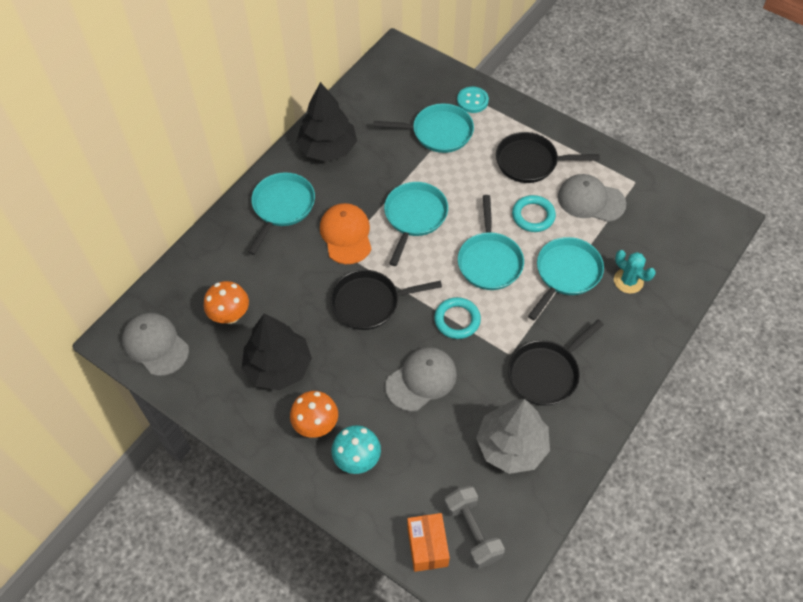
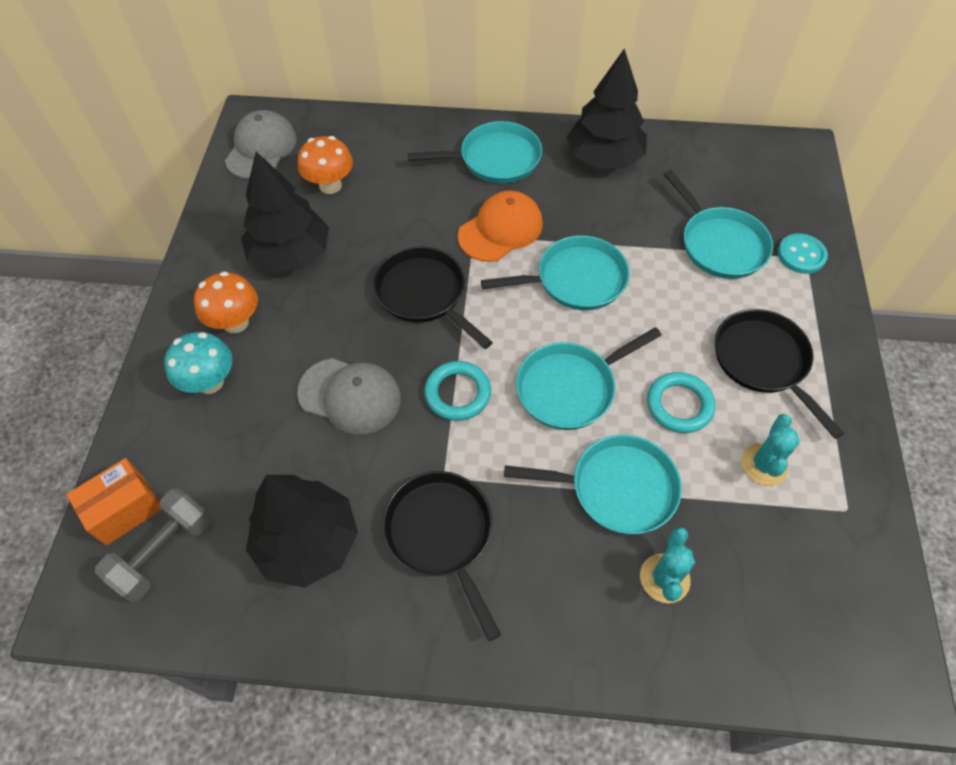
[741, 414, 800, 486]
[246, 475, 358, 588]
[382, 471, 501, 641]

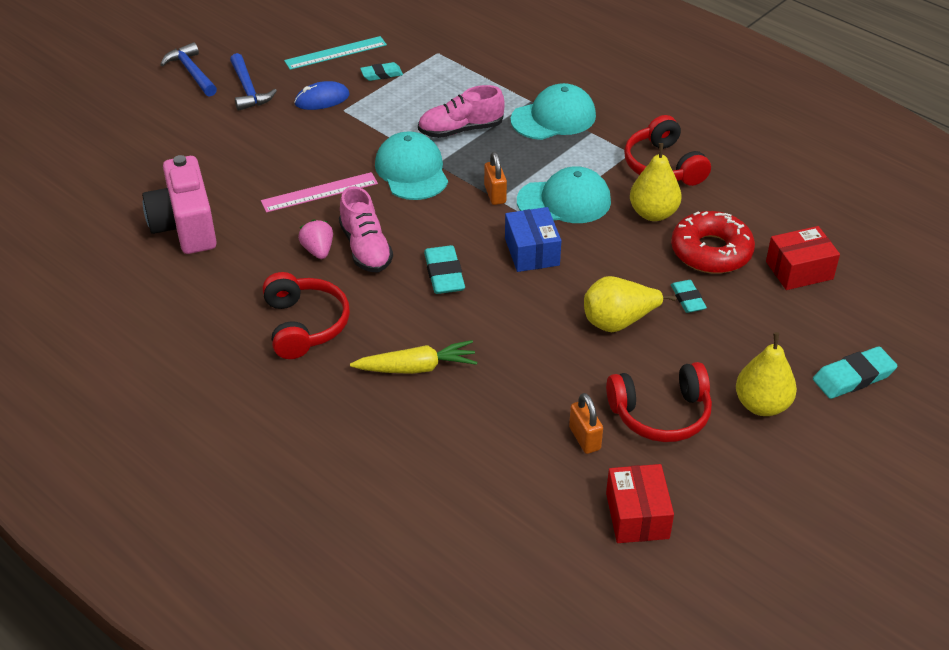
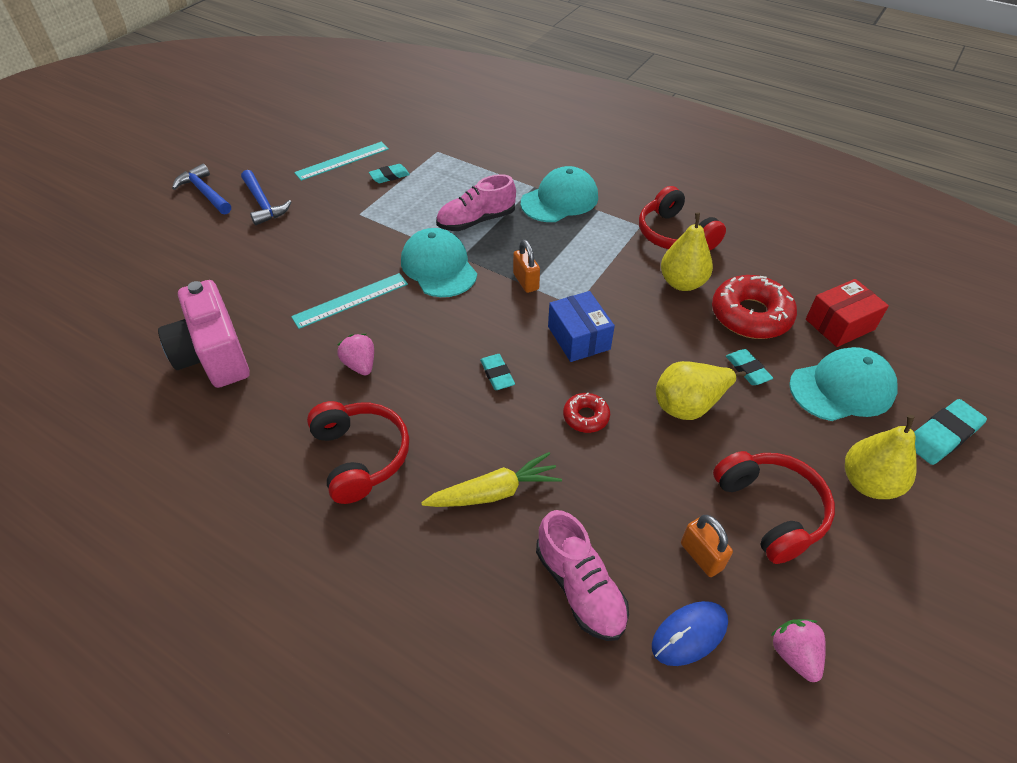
[563, 393, 610, 433]
[652, 601, 728, 666]
[536, 510, 629, 641]
[789, 347, 898, 421]
[771, 619, 826, 682]
[291, 273, 408, 329]
[713, 451, 835, 564]
[480, 354, 515, 390]

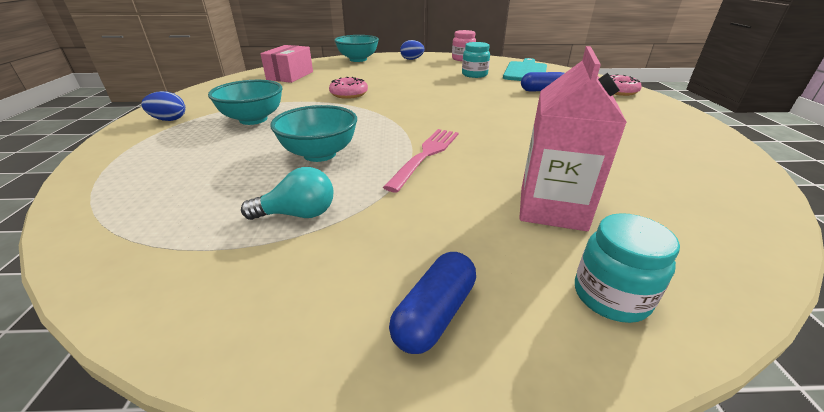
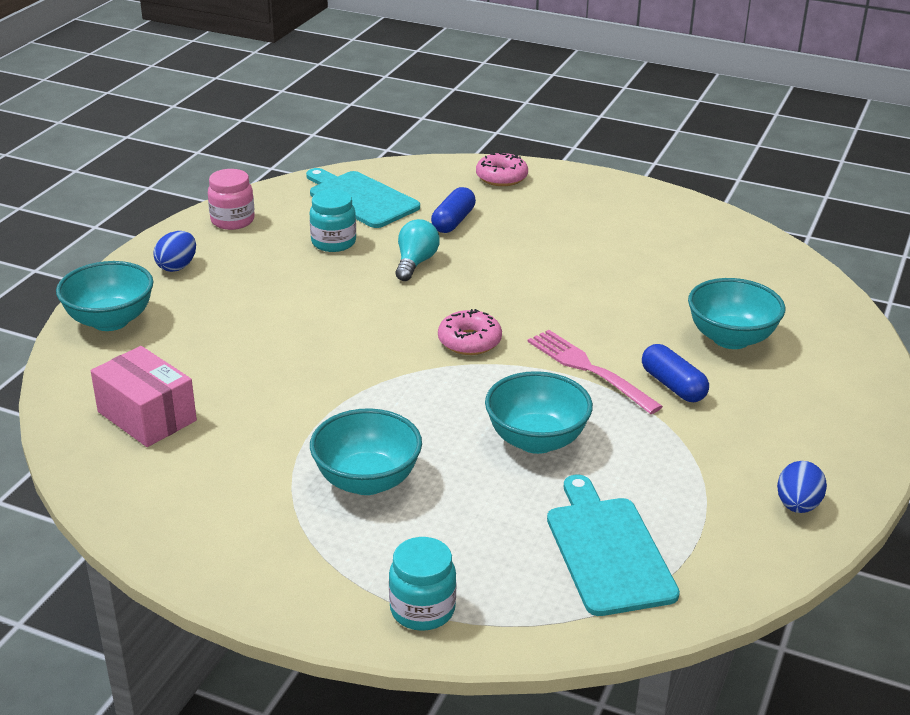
[547, 475, 680, 616]
[777, 461, 827, 513]
[396, 219, 440, 281]
[438, 309, 502, 355]
[642, 344, 709, 402]
[389, 537, 456, 631]
[688, 278, 785, 349]

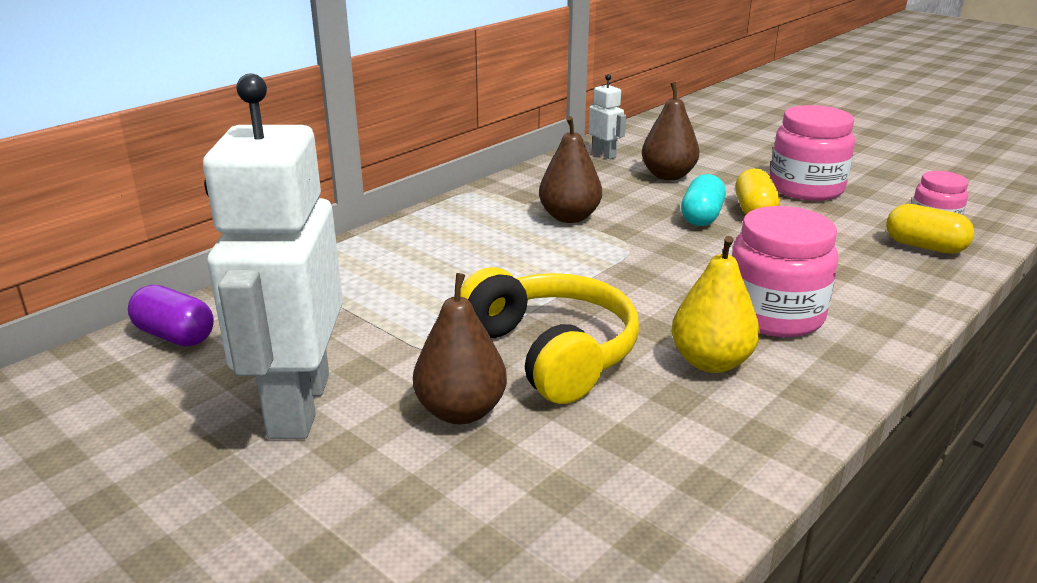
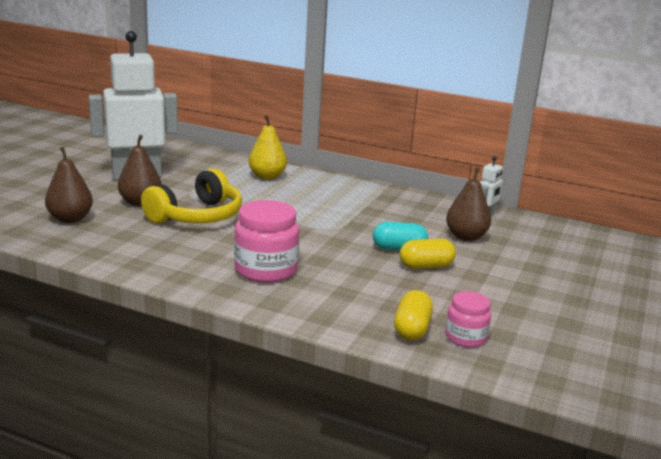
[128, 285, 214, 346] (first image)
[770, 105, 855, 201] (first image)
[45, 147, 93, 223]
[248, 115, 287, 180]

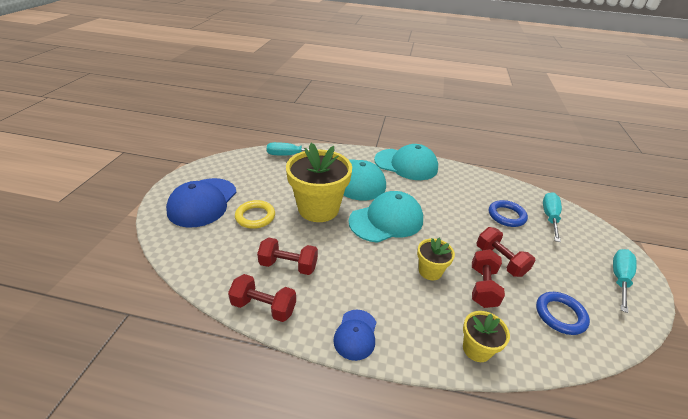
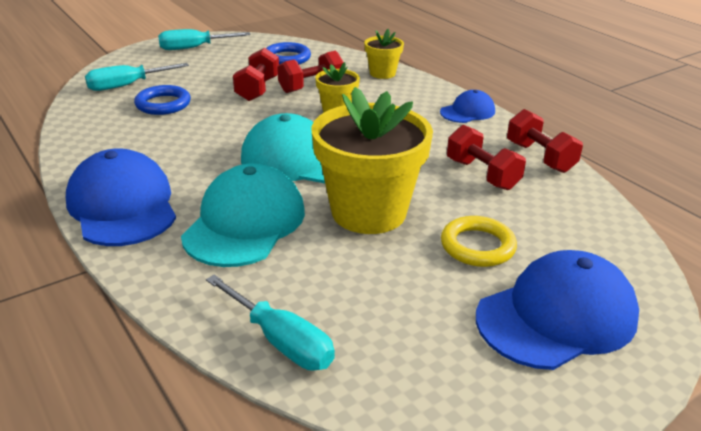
[66, 148, 176, 246]

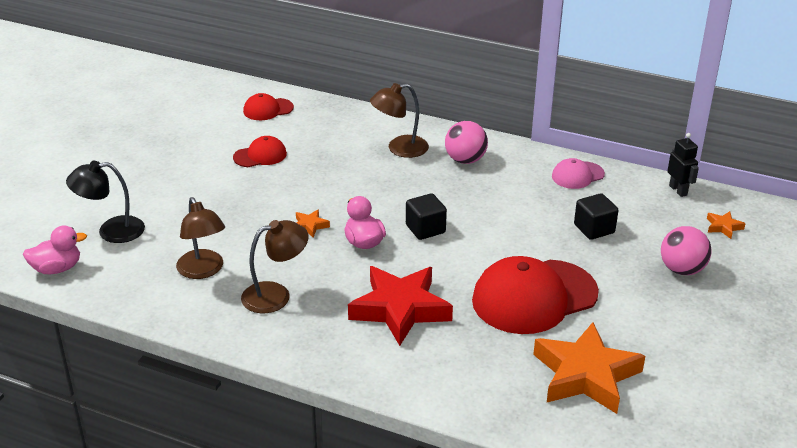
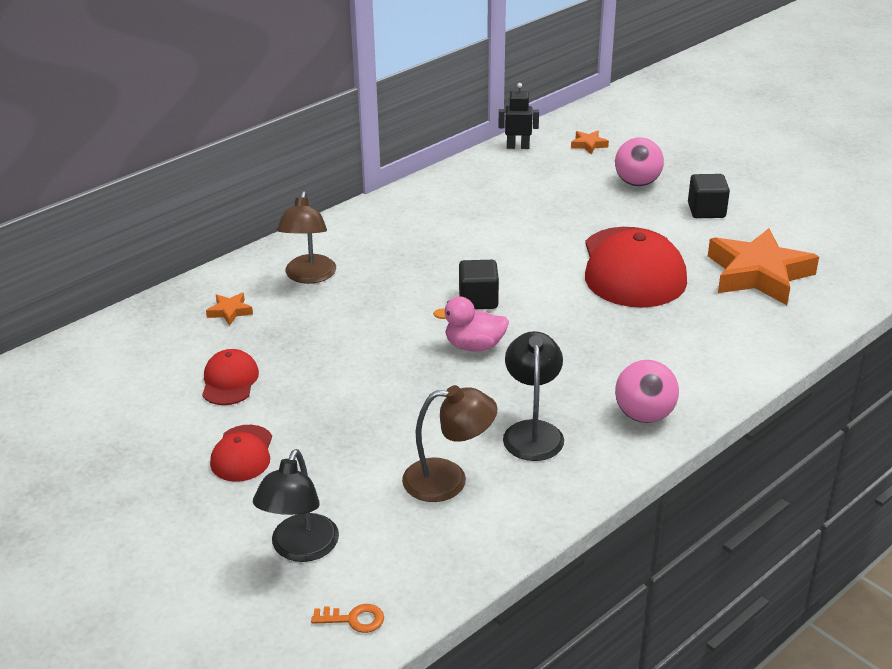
[348, 266, 453, 346] (first image)
[552, 158, 605, 189] (first image)
[210, 425, 272, 482]
[206, 293, 253, 326]
[615, 360, 679, 423]
[688, 174, 730, 218]
[311, 604, 384, 633]
[503, 331, 564, 461]

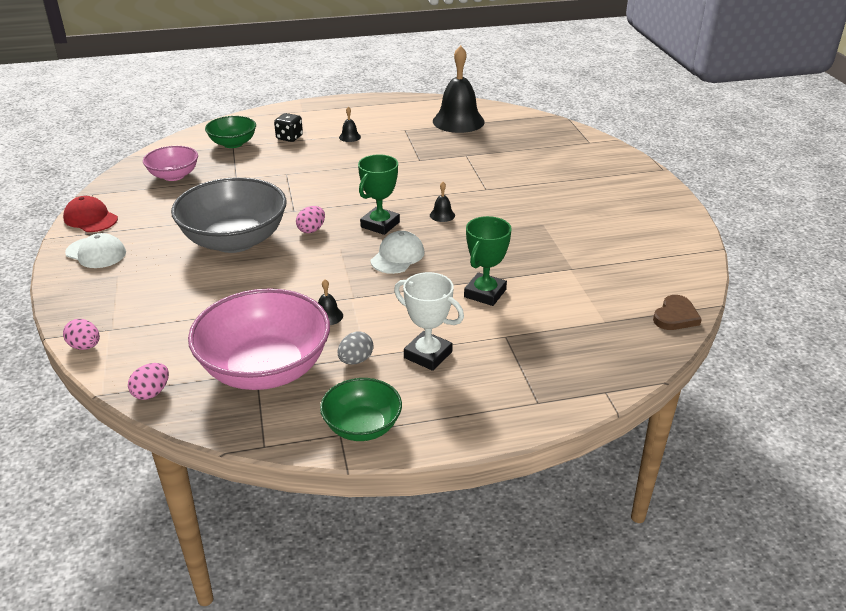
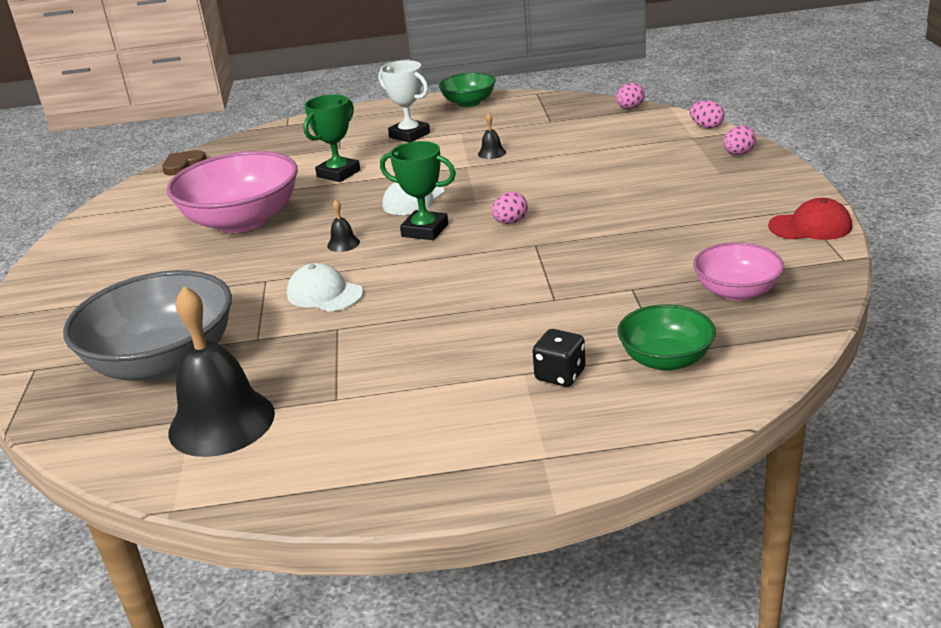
[338, 332, 374, 365] (first image)
[339, 107, 361, 142] (first image)
[723, 126, 756, 155]
[287, 263, 363, 312]
[63, 270, 232, 382]
[166, 151, 298, 233]
[768, 198, 852, 240]
[380, 141, 456, 240]

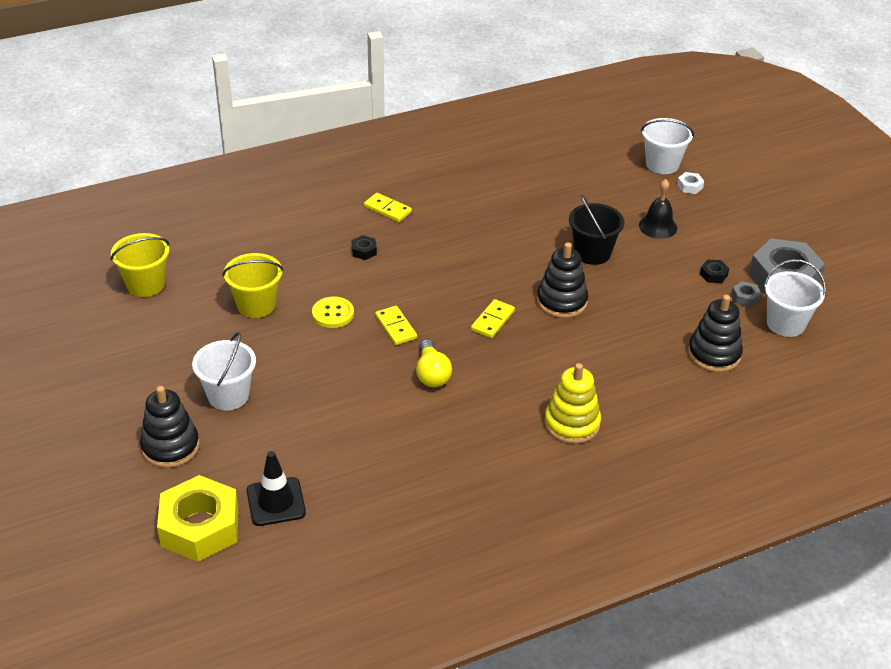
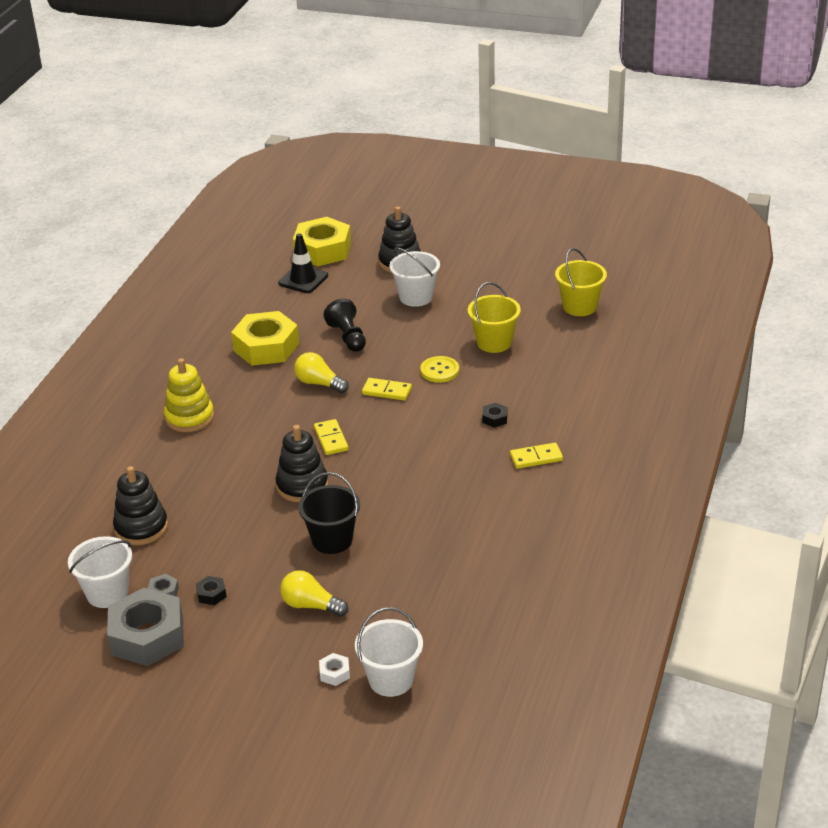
[231, 311, 299, 366]
[324, 298, 366, 352]
[280, 570, 348, 617]

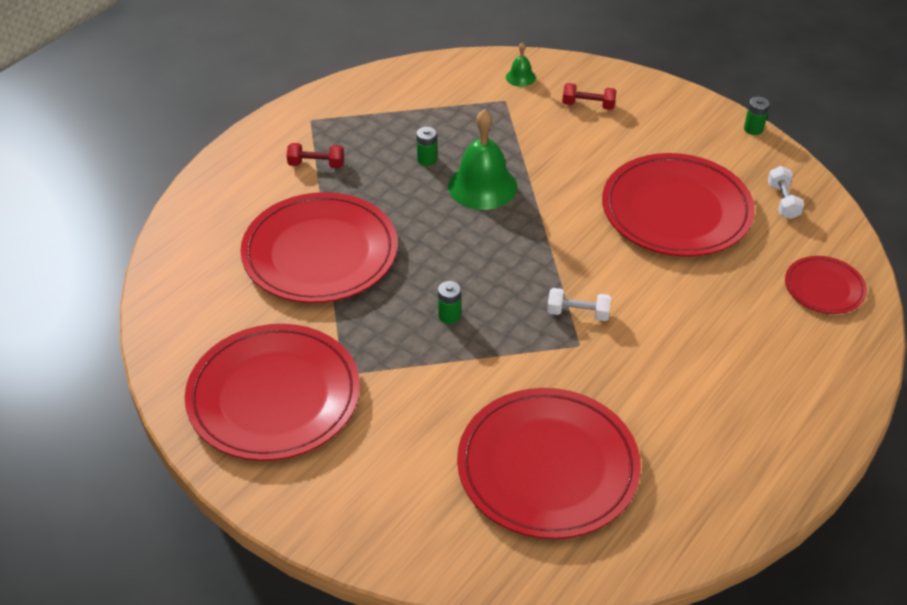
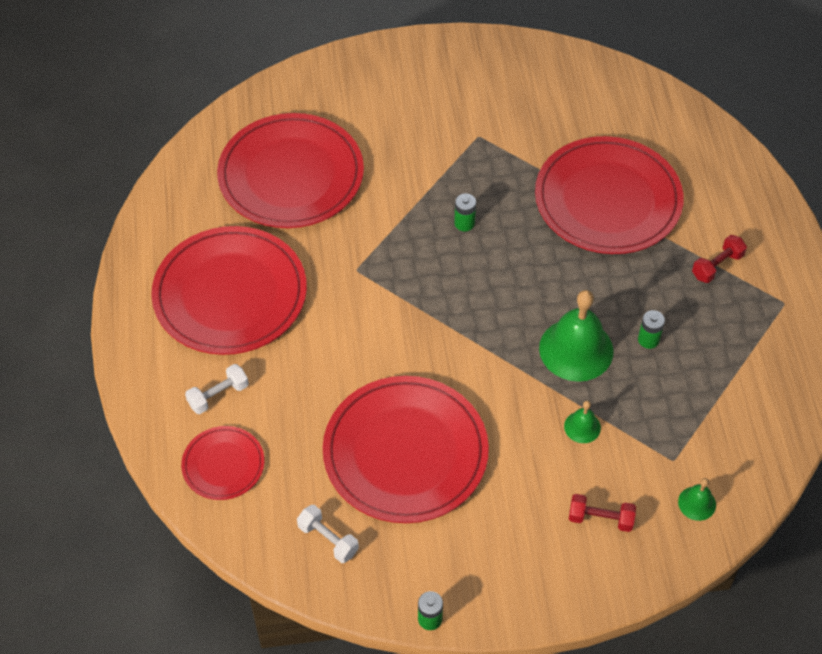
[564, 401, 601, 443]
[151, 226, 307, 355]
[185, 364, 249, 414]
[569, 494, 636, 532]

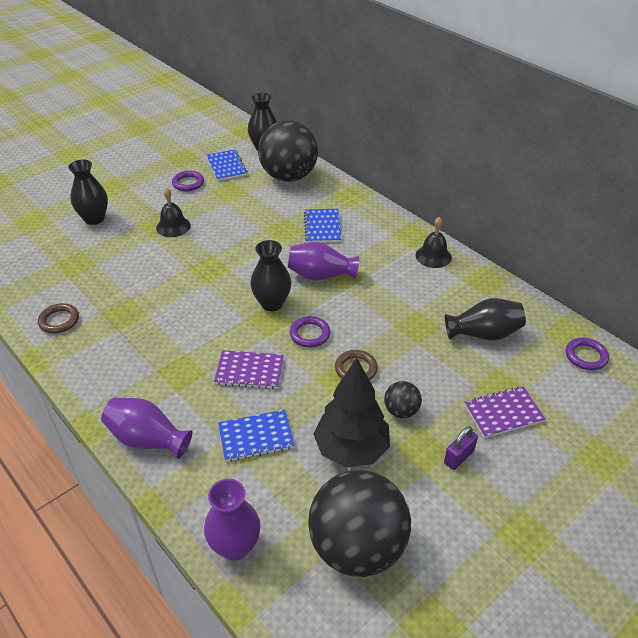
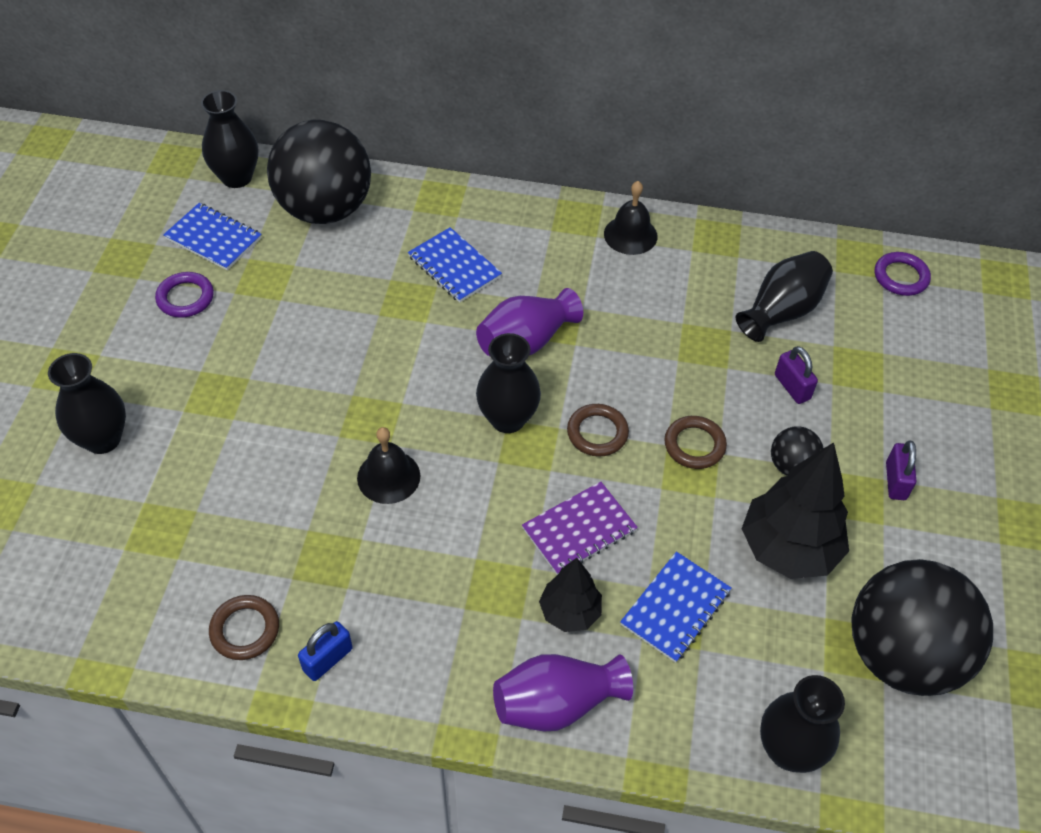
[464, 386, 546, 438] (first image)
[298, 621, 352, 681]
[539, 558, 602, 632]
[775, 346, 818, 404]
[357, 427, 420, 504]
[760, 675, 845, 773]
[567, 404, 629, 457]

